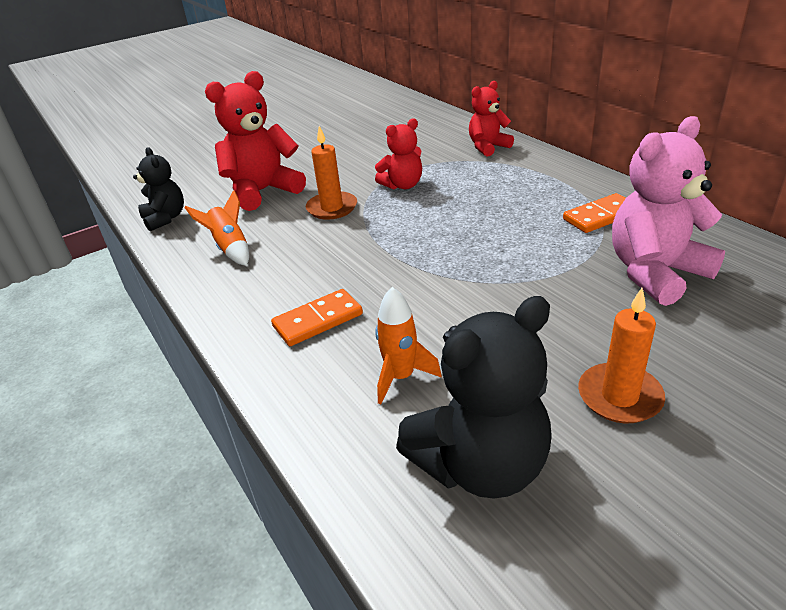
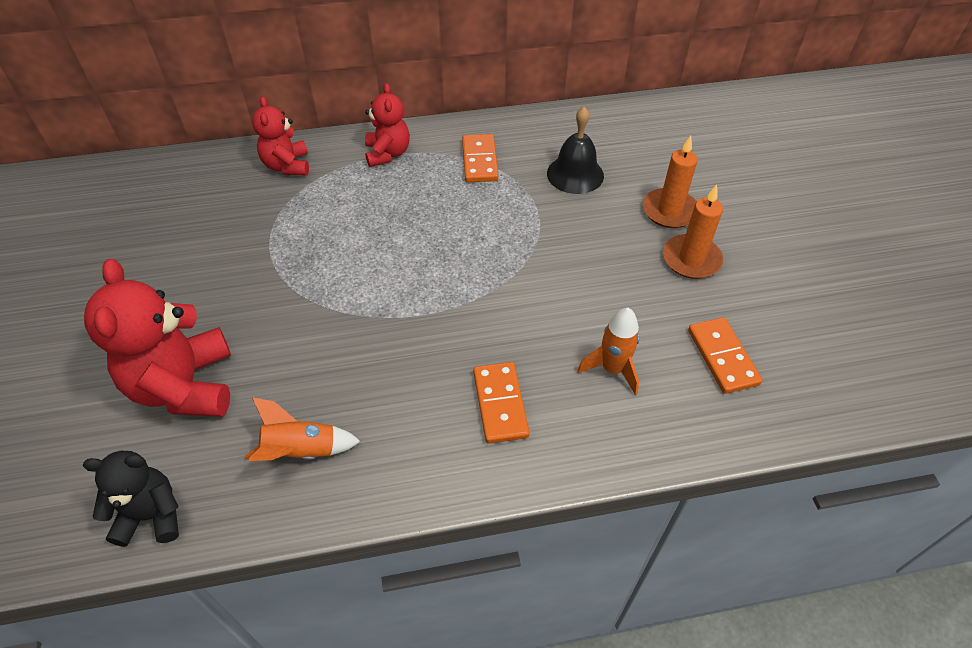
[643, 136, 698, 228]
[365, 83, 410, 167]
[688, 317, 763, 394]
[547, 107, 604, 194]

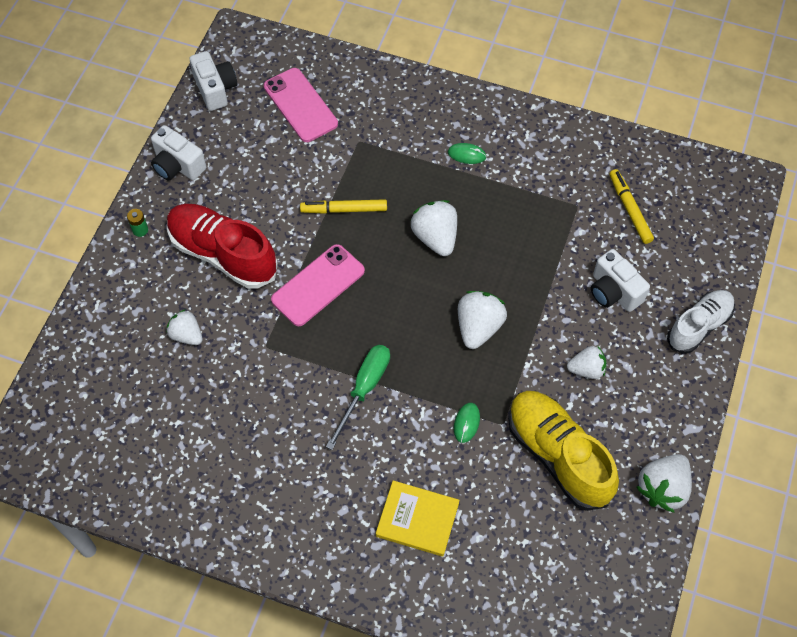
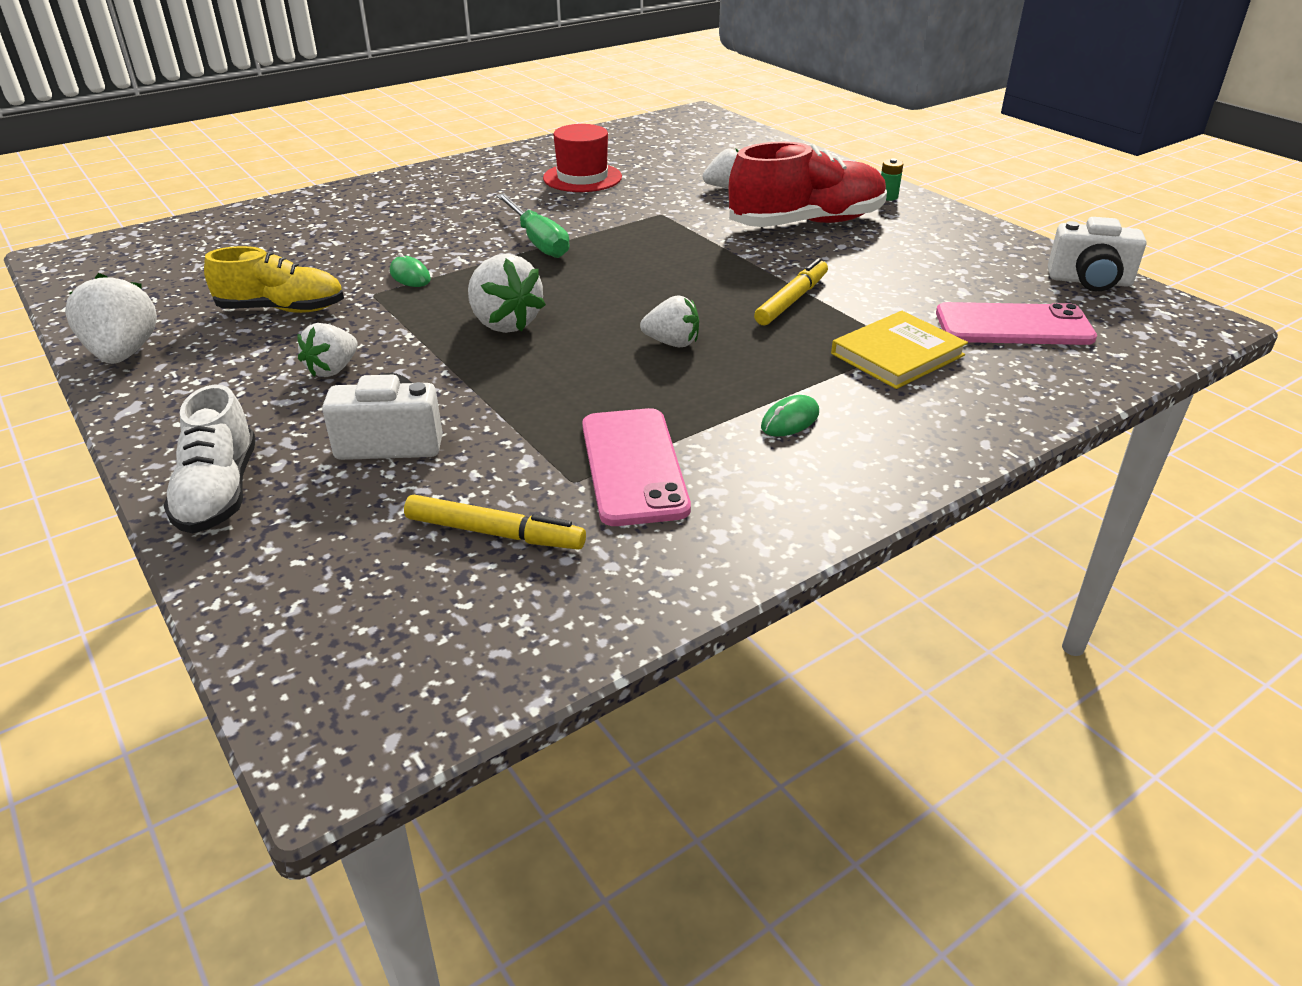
[151, 125, 206, 181] (first image)
[543, 124, 622, 192]
[582, 408, 691, 526]
[831, 311, 968, 389]
[640, 295, 699, 347]
[204, 246, 344, 313]

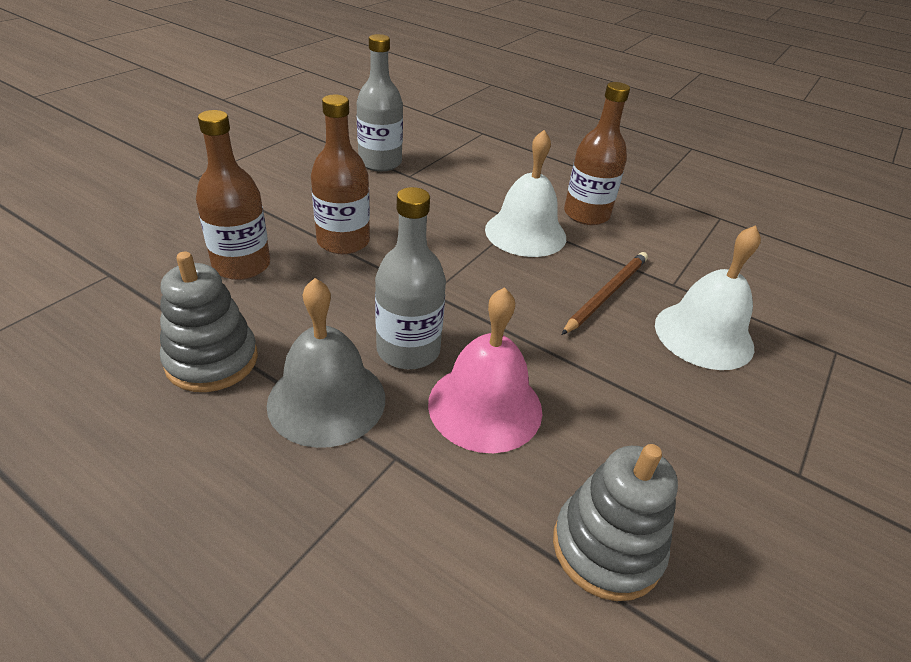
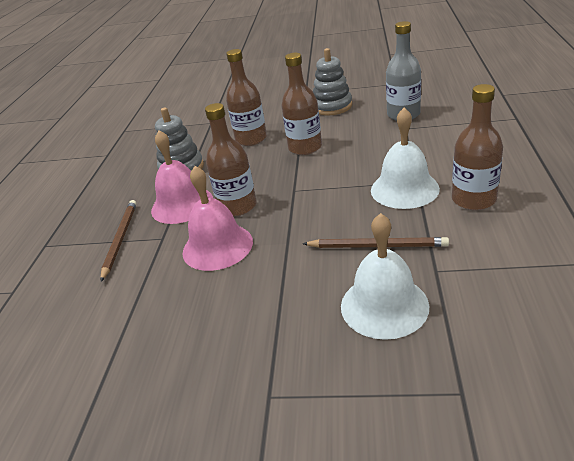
[100, 200, 137, 282]
[313, 48, 352, 115]
[151, 130, 213, 224]
[205, 103, 257, 216]

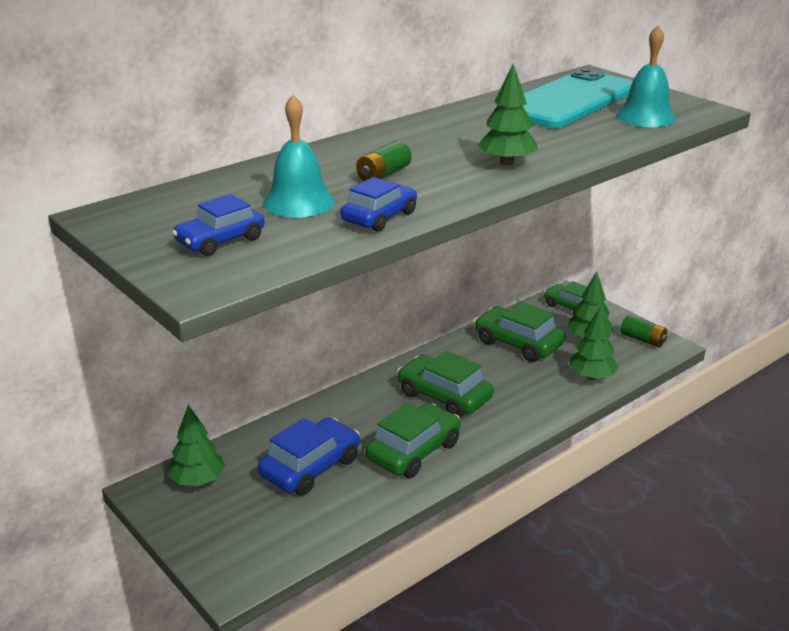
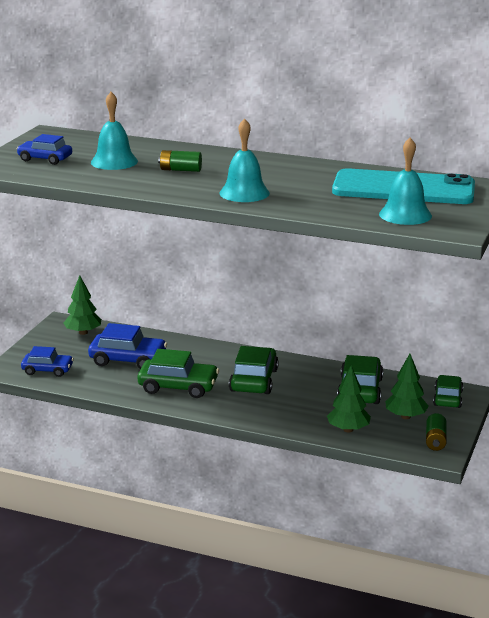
[21, 346, 74, 377]
[219, 118, 270, 202]

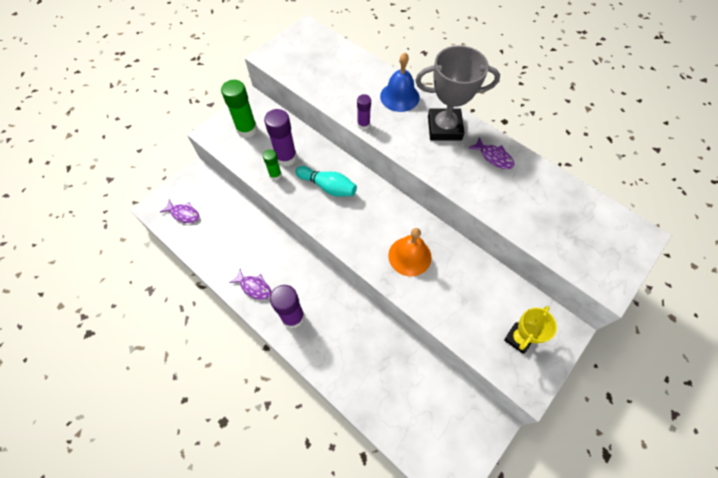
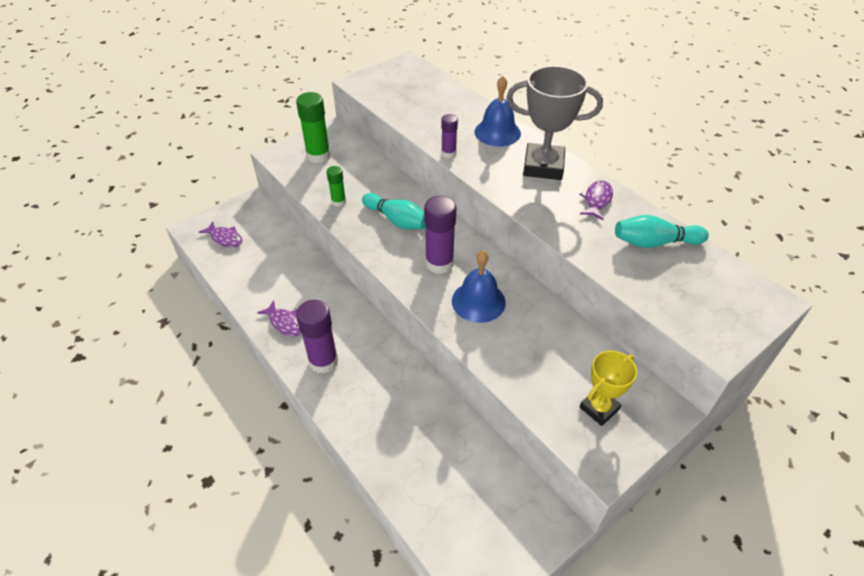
[615, 215, 709, 248]
[424, 196, 457, 274]
[452, 251, 506, 323]
[579, 180, 613, 220]

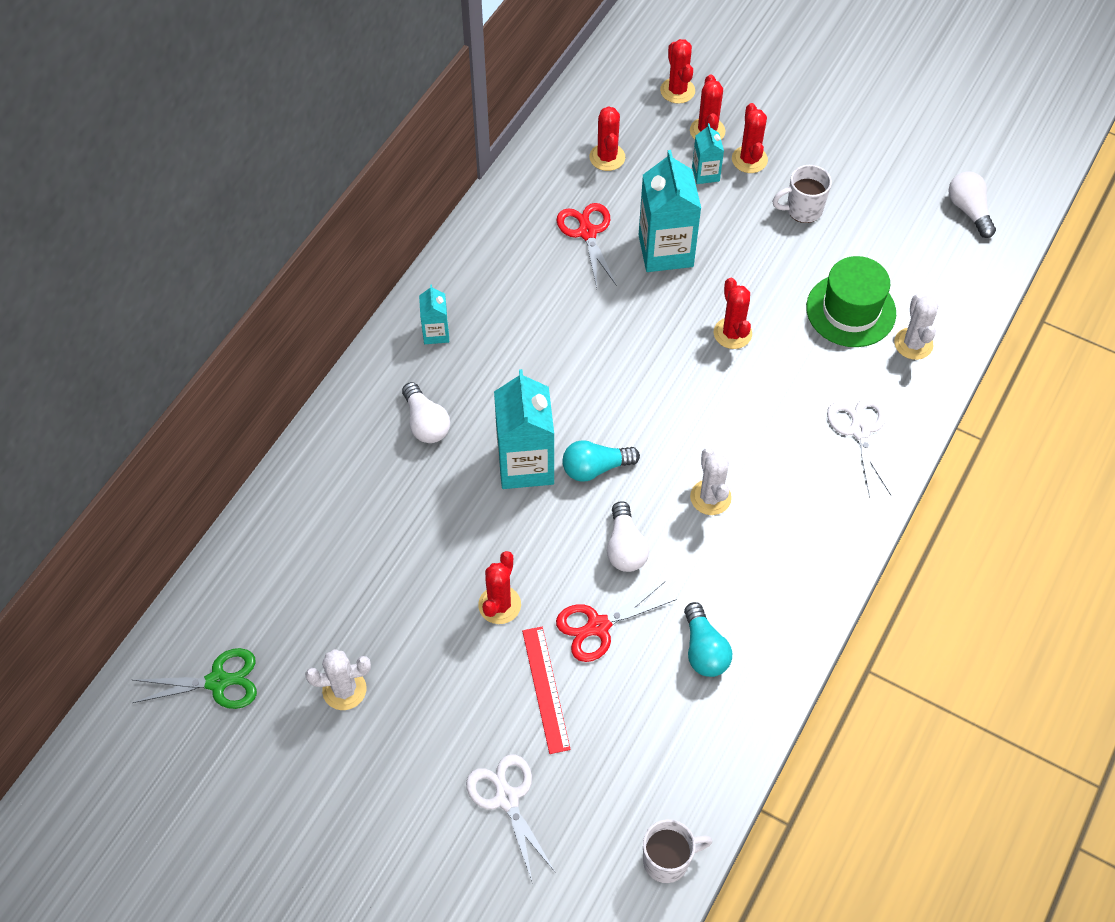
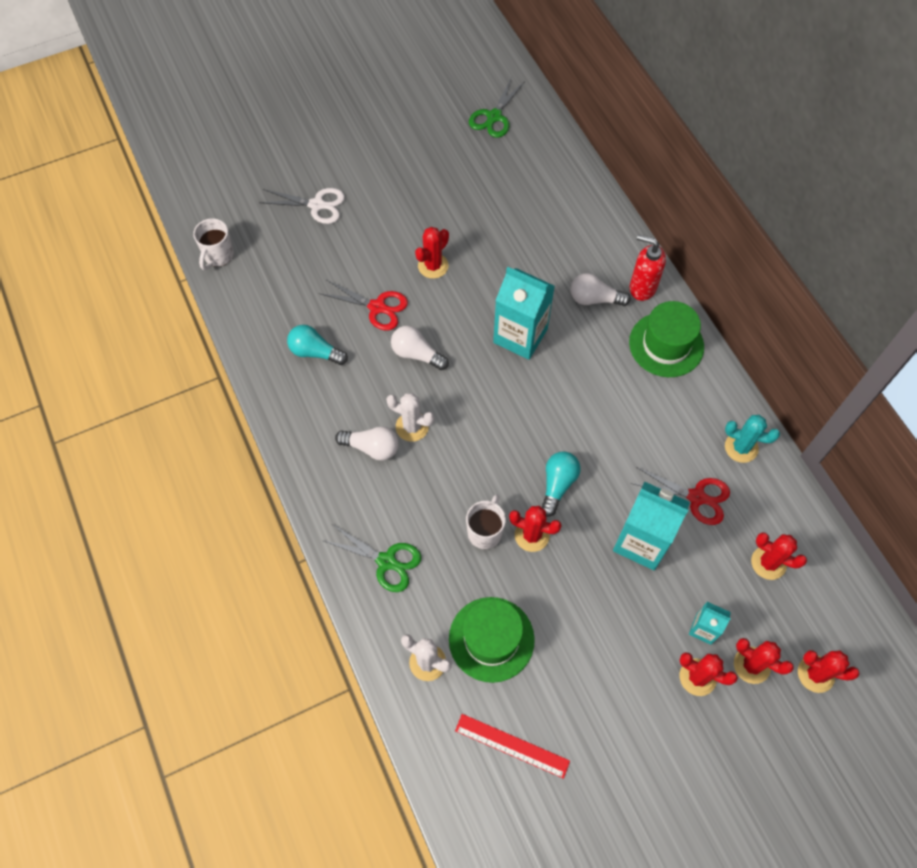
[305, 649, 371, 710] (first image)
[630, 235, 666, 301]
[725, 415, 780, 463]
[455, 714, 570, 779]
[541, 452, 580, 517]
[466, 494, 506, 549]
[335, 426, 399, 461]
[629, 301, 704, 377]
[322, 524, 421, 592]
[415, 227, 449, 279]
[319, 280, 408, 330]

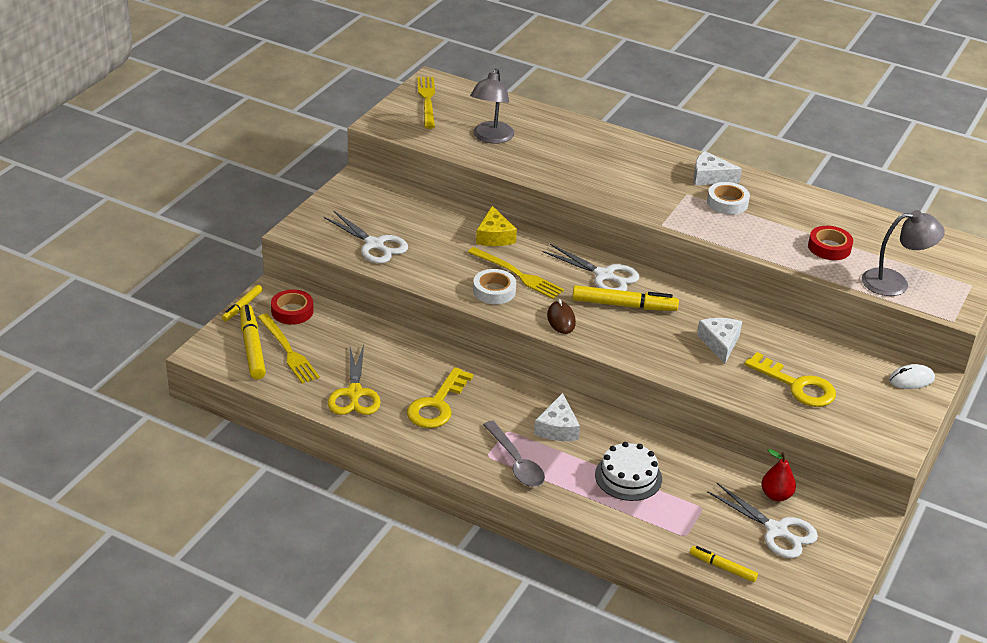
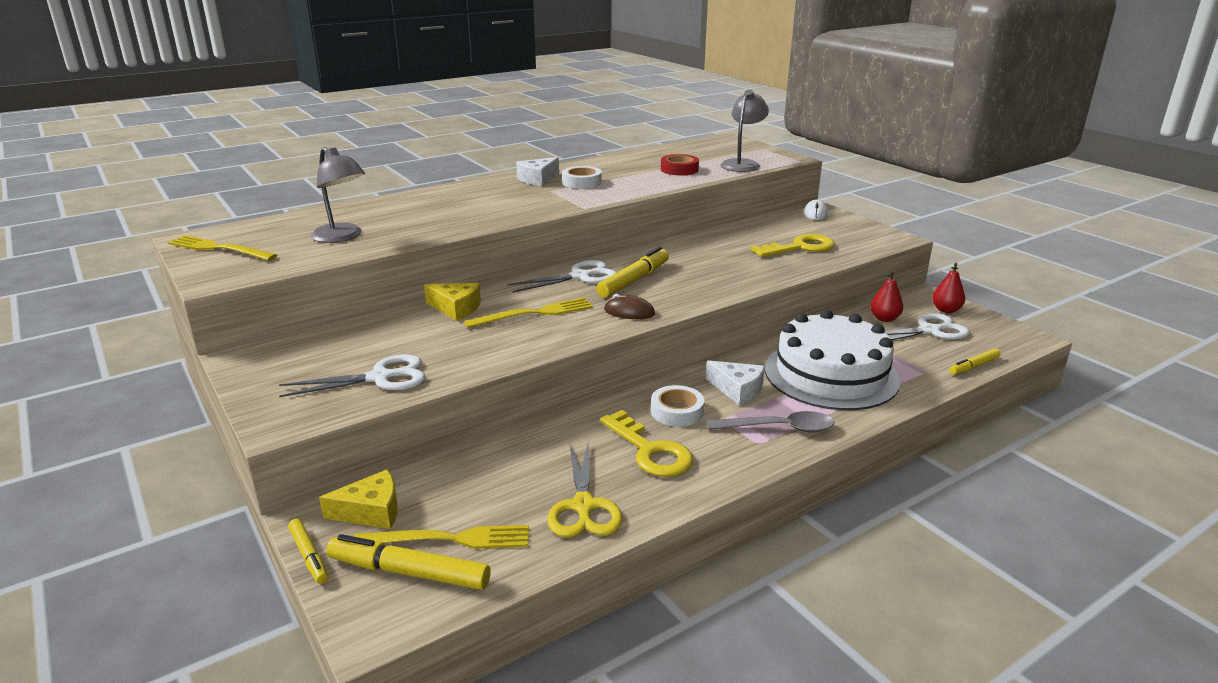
[697, 318, 742, 364] (first image)
[932, 263, 965, 313]
[651, 385, 704, 427]
[319, 469, 398, 529]
[547, 443, 622, 538]
[765, 310, 900, 410]

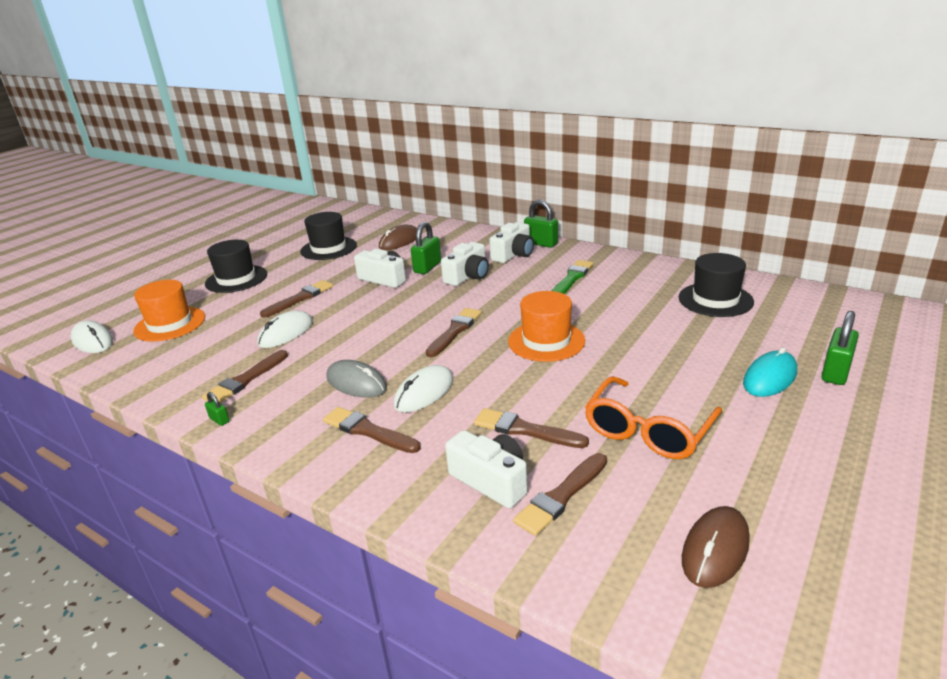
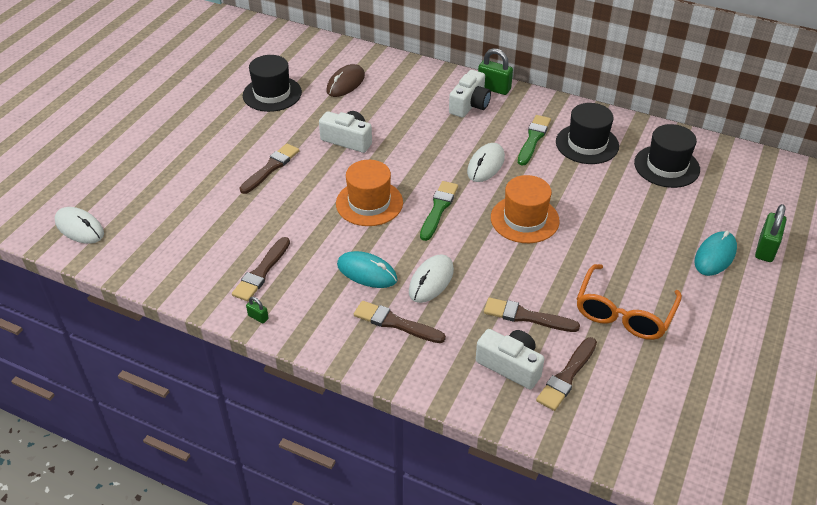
[411, 222, 441, 274] (first image)
[441, 242, 489, 286] (first image)
[682, 506, 750, 588] (first image)
[336, 160, 403, 226]
[556, 103, 619, 164]
[467, 143, 505, 182]
[337, 251, 398, 288]
[420, 181, 458, 241]

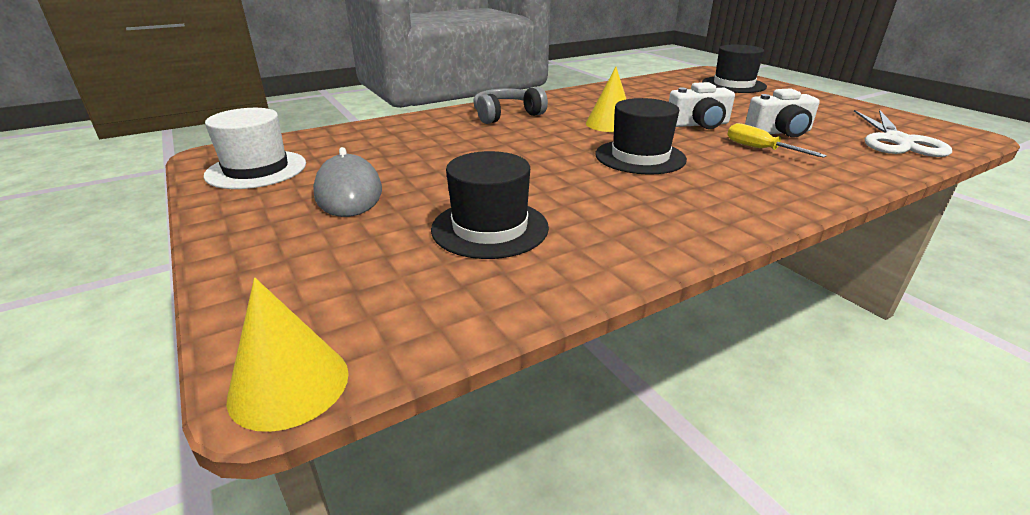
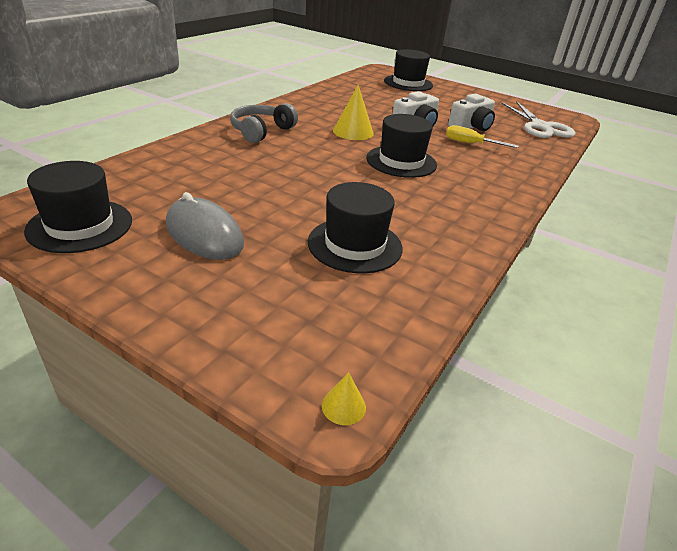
[24, 161, 132, 253]
[322, 372, 366, 425]

